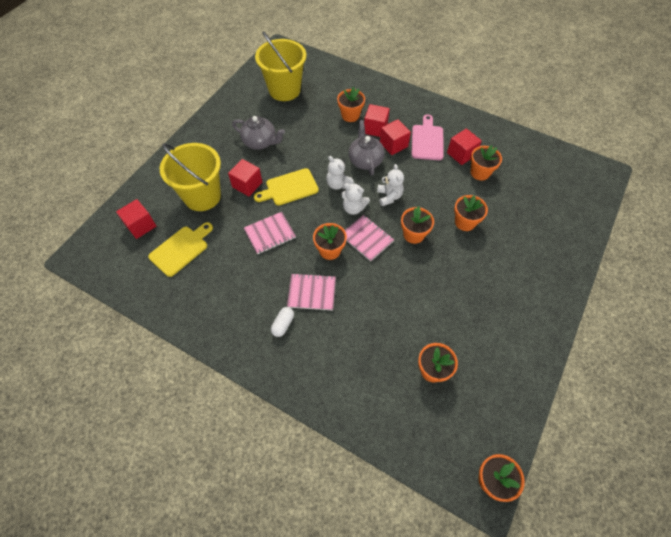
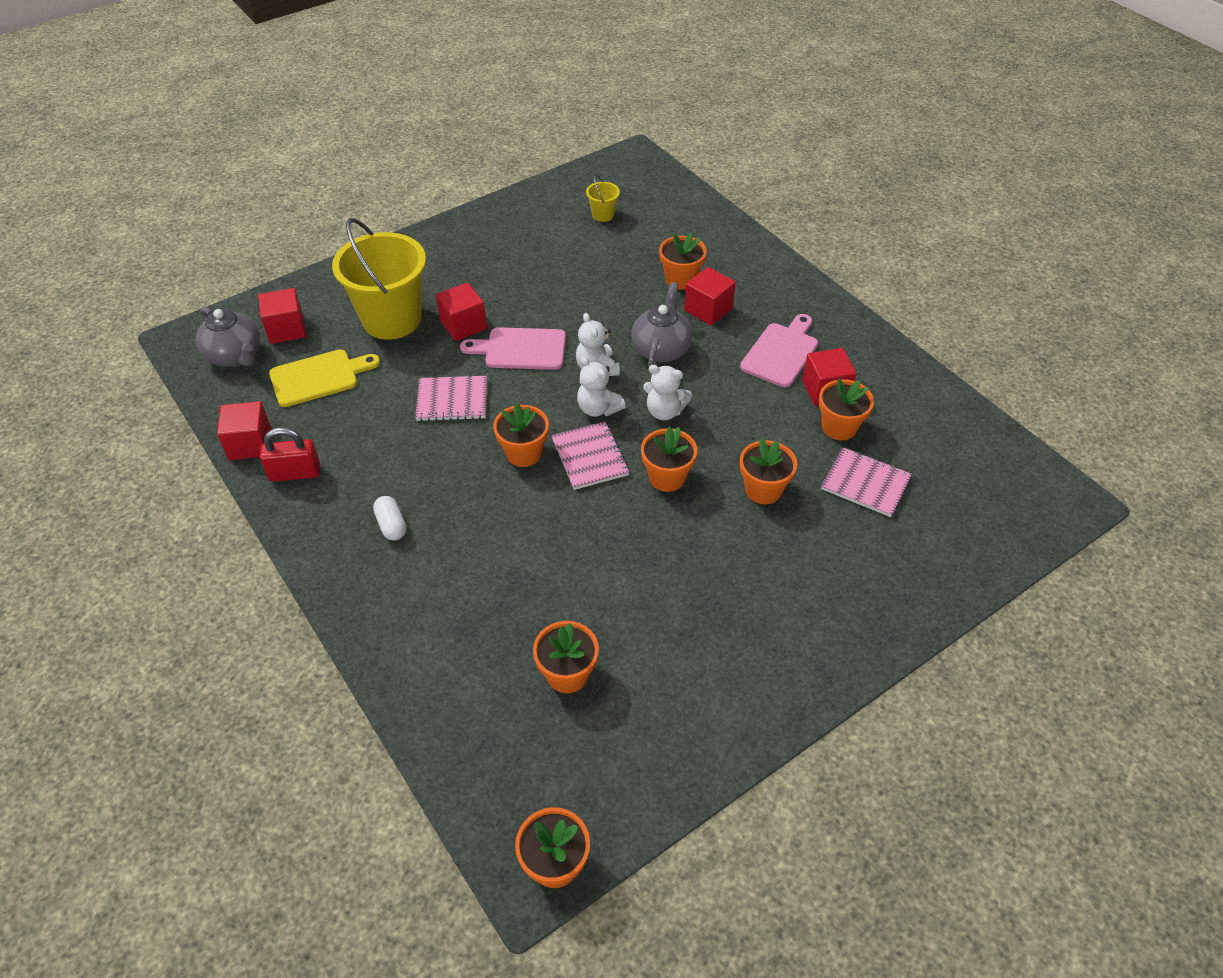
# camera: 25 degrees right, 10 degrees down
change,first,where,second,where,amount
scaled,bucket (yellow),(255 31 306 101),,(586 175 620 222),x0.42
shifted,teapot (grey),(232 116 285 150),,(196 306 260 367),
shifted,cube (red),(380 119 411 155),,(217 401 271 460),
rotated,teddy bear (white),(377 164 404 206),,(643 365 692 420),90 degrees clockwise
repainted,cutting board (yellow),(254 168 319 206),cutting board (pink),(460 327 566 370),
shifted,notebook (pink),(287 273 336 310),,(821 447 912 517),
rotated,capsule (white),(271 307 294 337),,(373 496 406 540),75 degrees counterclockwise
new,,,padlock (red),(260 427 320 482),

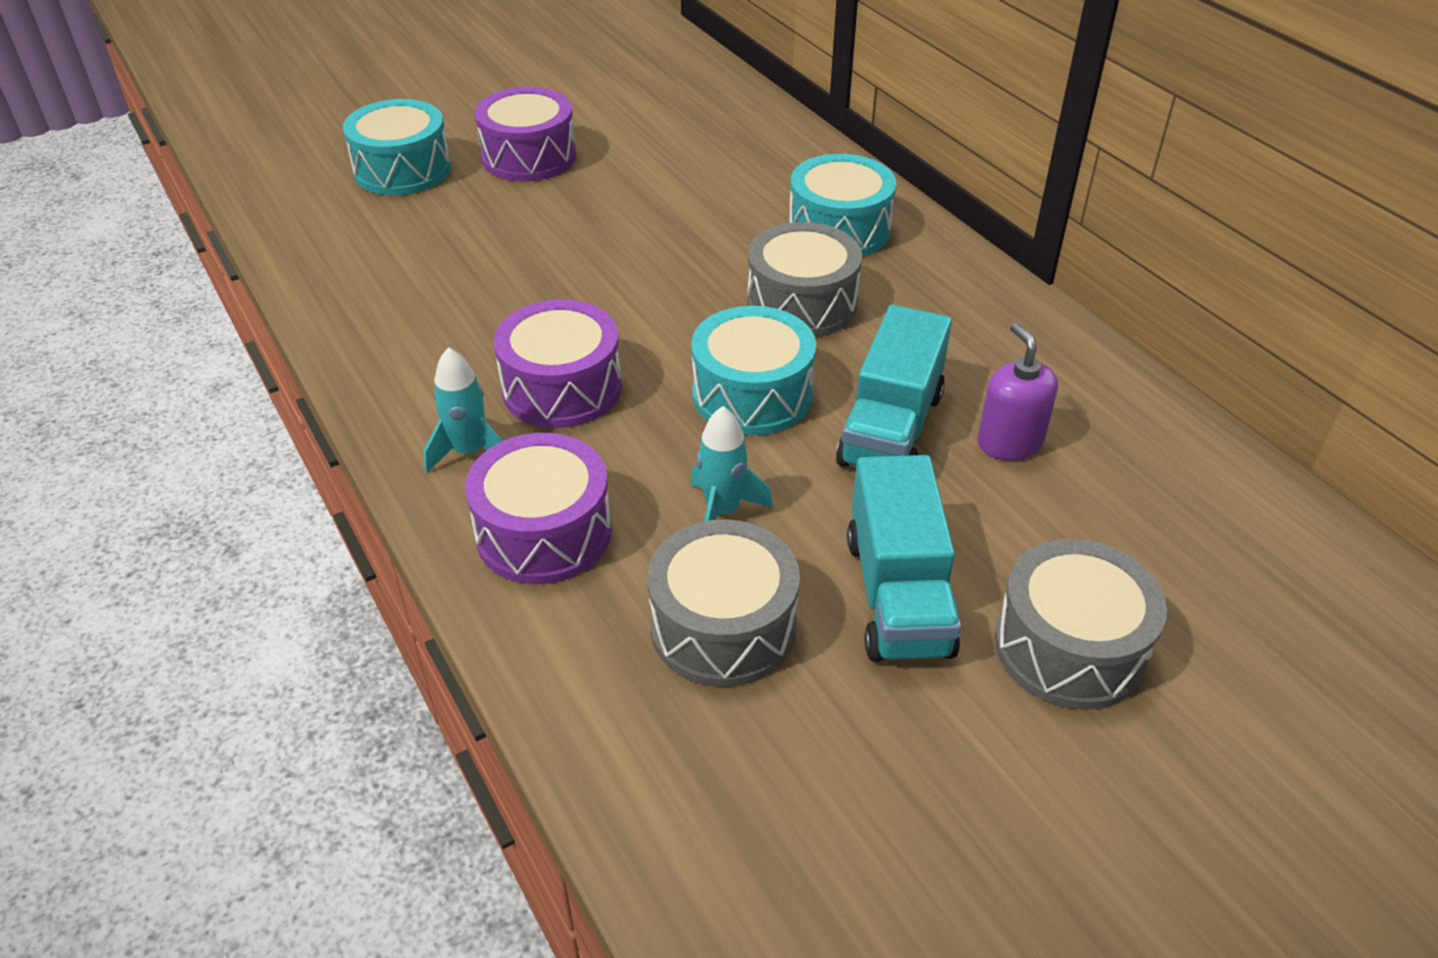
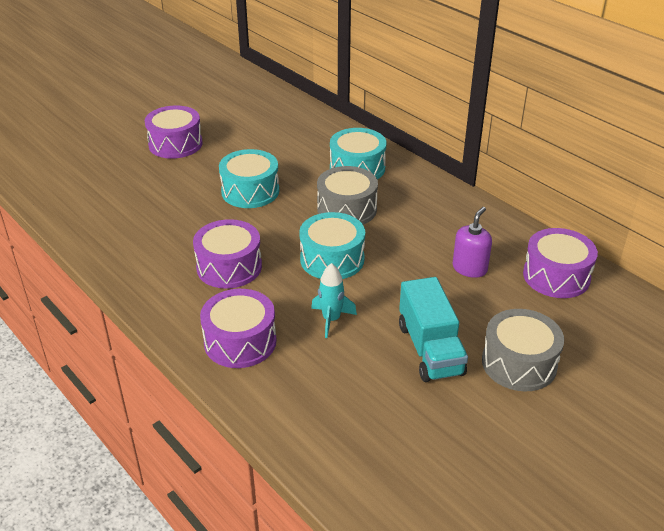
# camera: 10 degrees left, 5 degrees down
change,first,where,second,where,amount
shifted,drum (turquoise),(343 99 451 195),,(219 149 279 208),
gone,truck (turquoise),(836 305 952 467),,,
rotated,soap dispenser (purple),(977 323 1058 460),,(453 207 492 278),60 degrees clockwise
gone,rocket (turquoise),(424 347 502 473),,,
gone,drum (grey),(647 519 800 687),,,
new,,,drum (purple),(523 228 598 298),

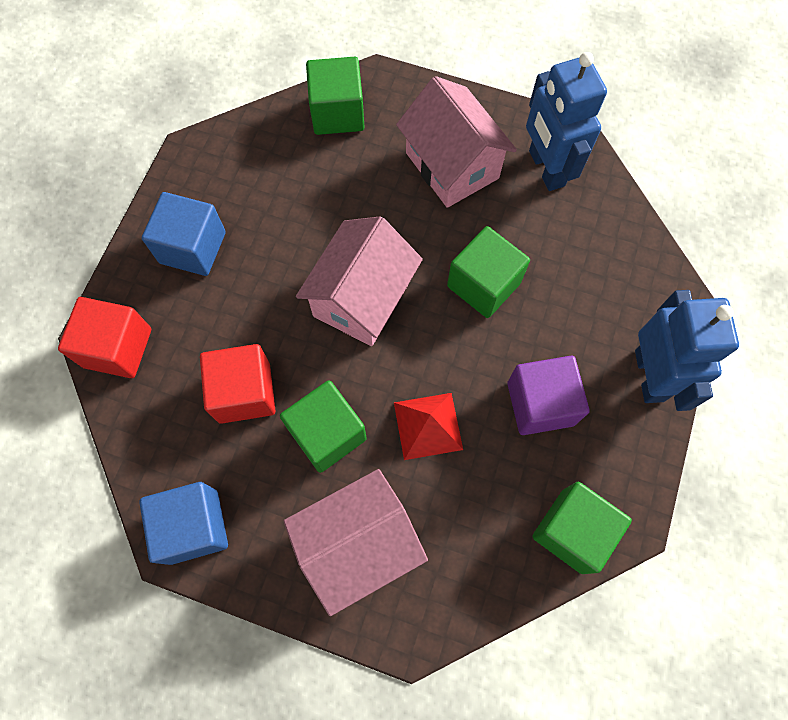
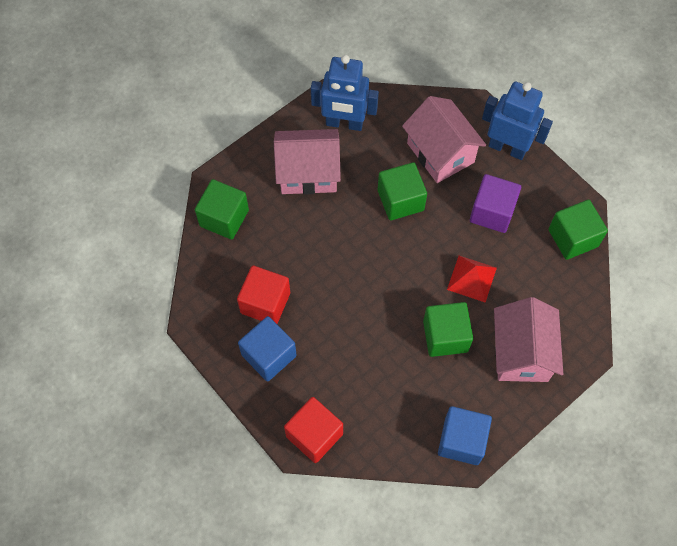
# camera: 60 degrees left, 5 degrees down
change,first,where,second,where,amount
shifted,house (pink),(296 216 423 346),,(402 96 486 183),
shifted,cube (red),(200 344 275 424),,(237 266 290 324),

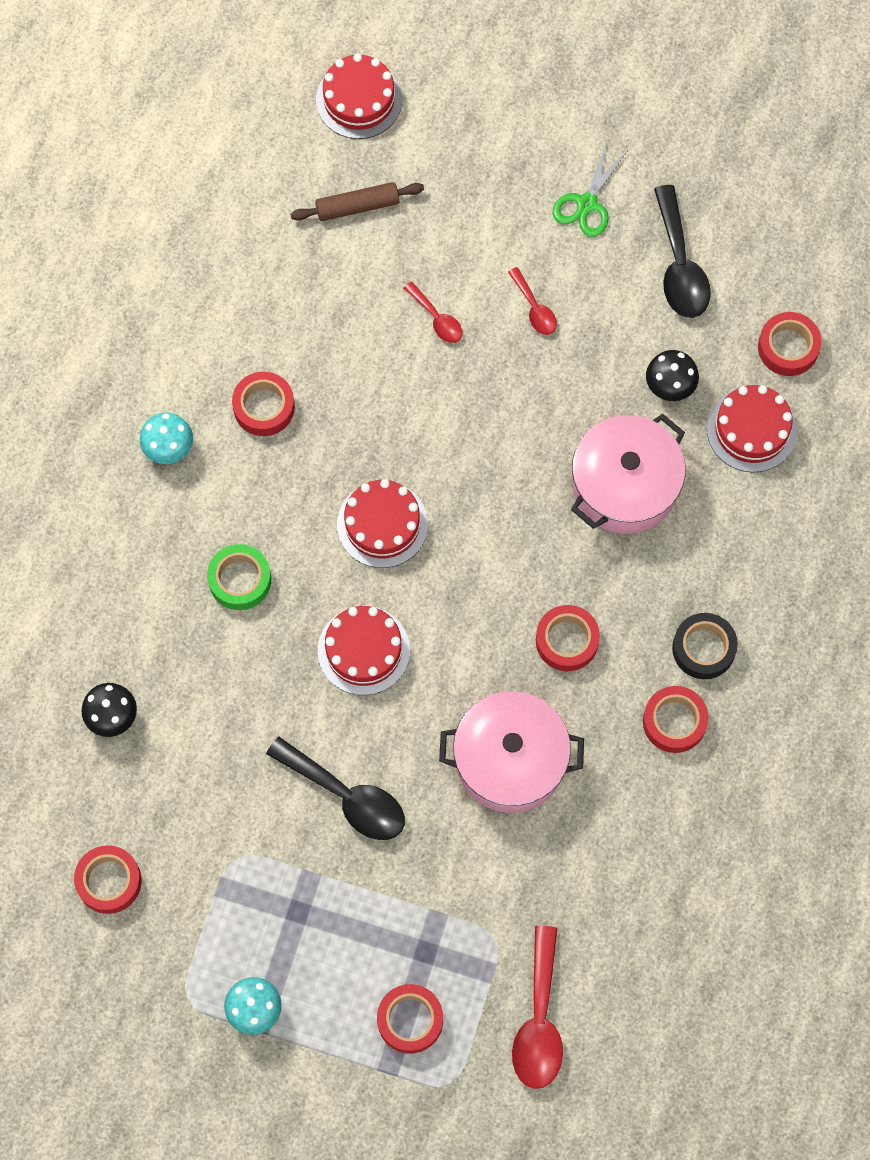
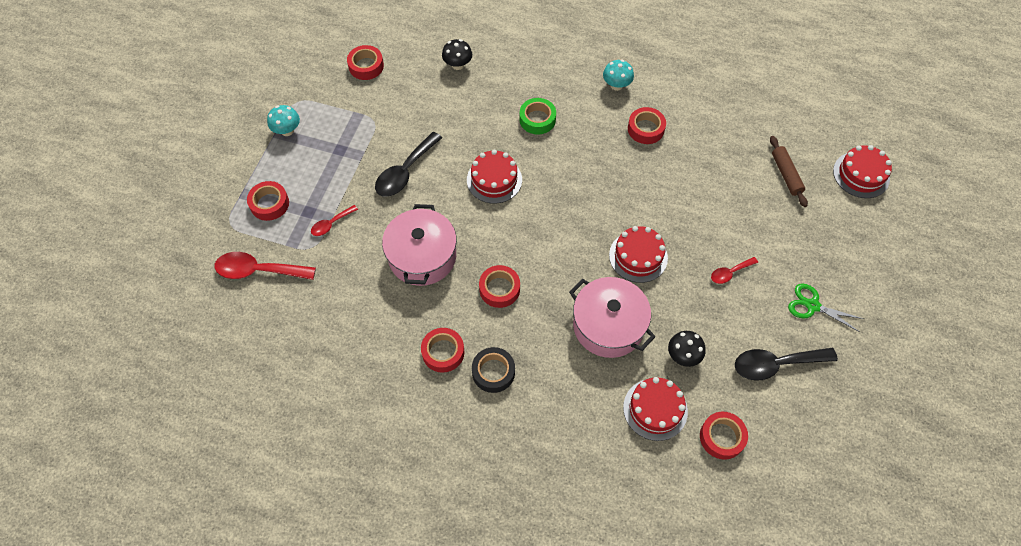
# camera: 90 degrees right, 10 degrees down
change,first,where,second,where,amount
shifted,spoon (red),(404 282 463 343),,(311 205 358 236),
shifted,cake (red),(337 479 428 568),,(609 226 668 283),

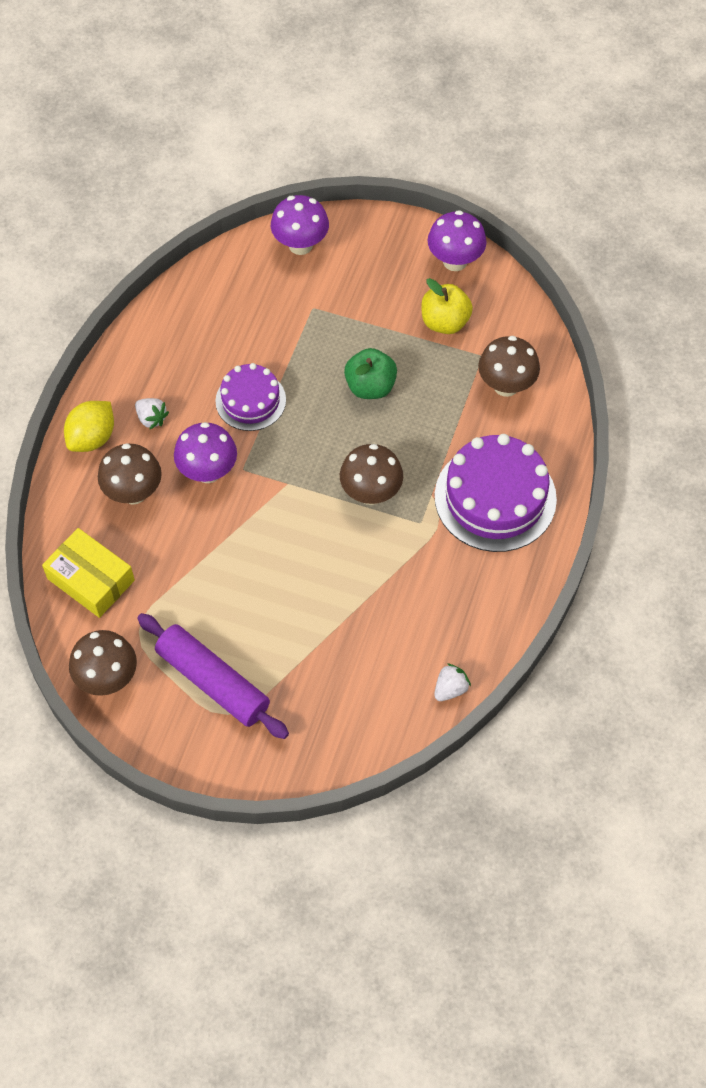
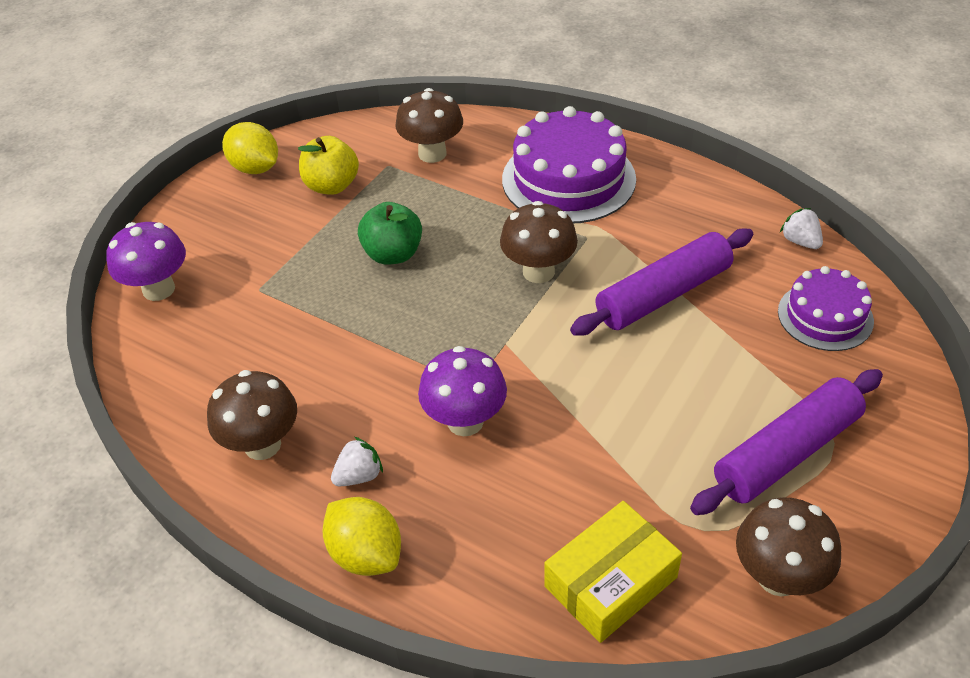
# camera: 75 degrees left, 15 degrees down
change,first,where,second,where,amount
swapped,mushroom (purple),(428 210 487 271),lemon (yellow),(222 122 278 174),
shifted,cake (purple),(215 363 286 431),,(778 266 874 351),
shifted,mushroom (brown),(98 443 162 505),,(207 370 297 460),
new,,,rolling pin (purple),(570 228 753 336),

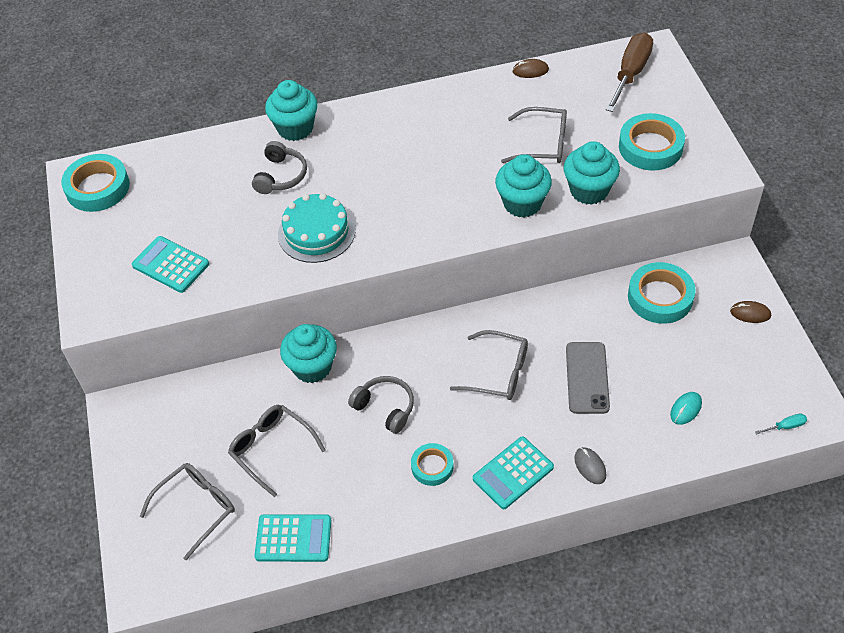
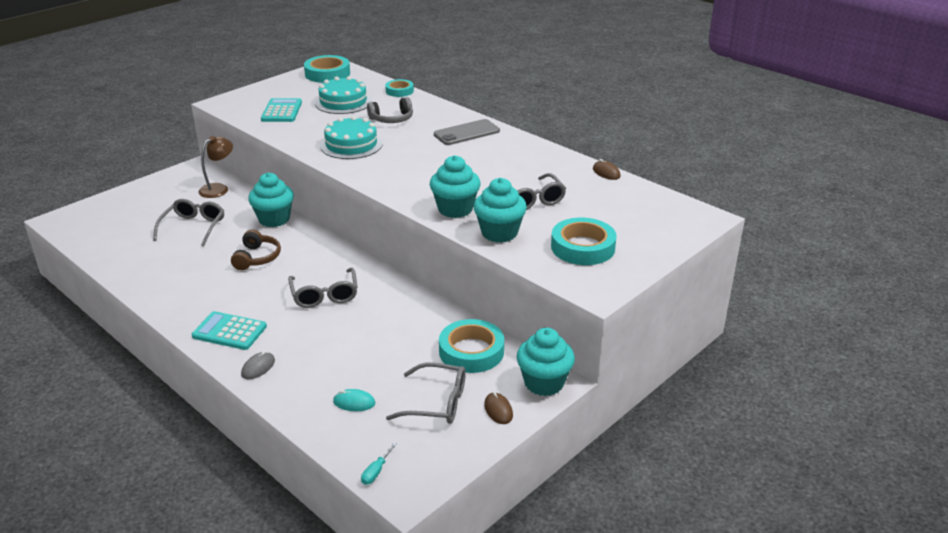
# camera: 55 degrees right, 20 degrees down
change,first,where,second,where,amount
gone,screwdriver (brown),(605 32 653 112),,,
shifted,cupcake (turquoise),(265 80 318 141),,(517 328 575 396),
shifted,phone (grey),(566 342 610 414),,(434 119 500 145),
repainted,headphones (grey),(348 376 414 434),headphones (brown),(231 229 281 270),
rotated,screwdriver (turquoise),(755 414 807 435),,(361 443 397 485),75 degrees clockwise
shifted,tape (turquoise),(411 443 454 486),,(385 79 414 97),
shifted,glasses (grey),(140 463 235 561),,(386 363 466 424),
gone,calculator (turquoise),(254 514 331 562),,,
new,,,cake (turquoise),(315 76 372 114),
new,,,lamp (brown),(199 136 233 198),

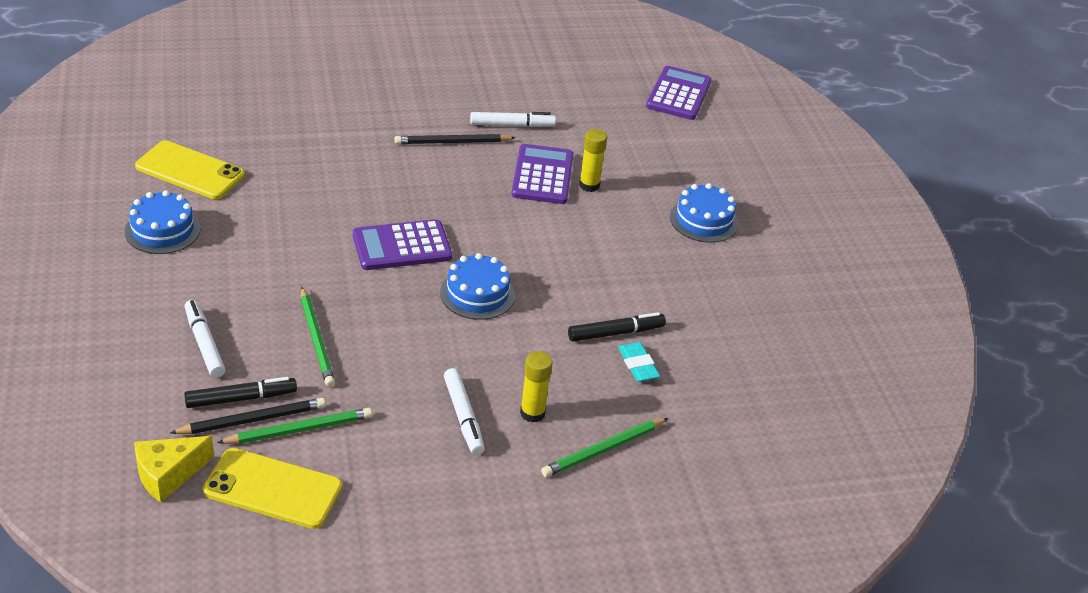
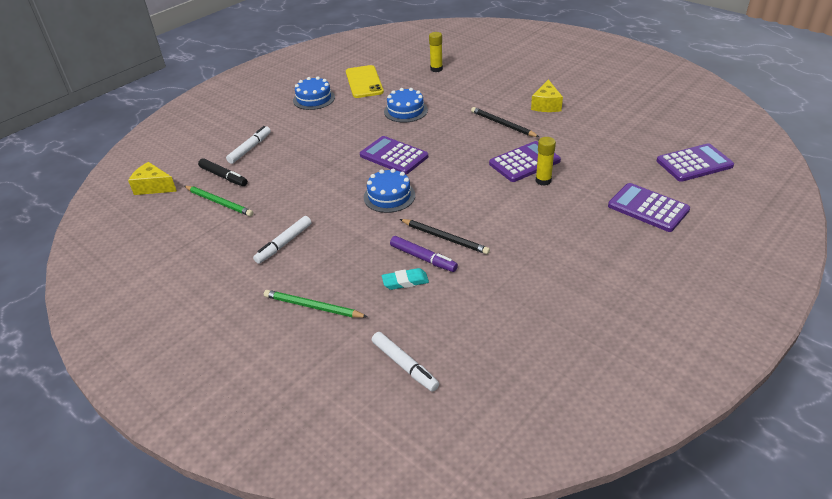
# camera: 60 degrees right, 0 degrees up
change,first,where,second,where,amount
shifted,marker (white),(470 112 556 127),,(372 332 439 392),
shifted,cake (blue),(670 183 739 243),,(384 88 428 123),
gone,pencil (green),(301 287 335 387),,,
repainted,marker (black),(568 312 666 342),marker (purple),(390 236 458 272),
rotated,eraser (turquoise),(618 342 660 382),,(382 268 429 290),45 degrees clockwise
shifted,glue stick (yellow),(520 351 553 423),,(429 32 443 72),
shifted,pencil (black),(170 398 326 434),,(400 219 490 254),
gone,phone (yellow),(202 448 342 529),,,
new,,,cheese (yellow),(531 79 563 112),
new,,,calculator (purple),(608 183 690 232),

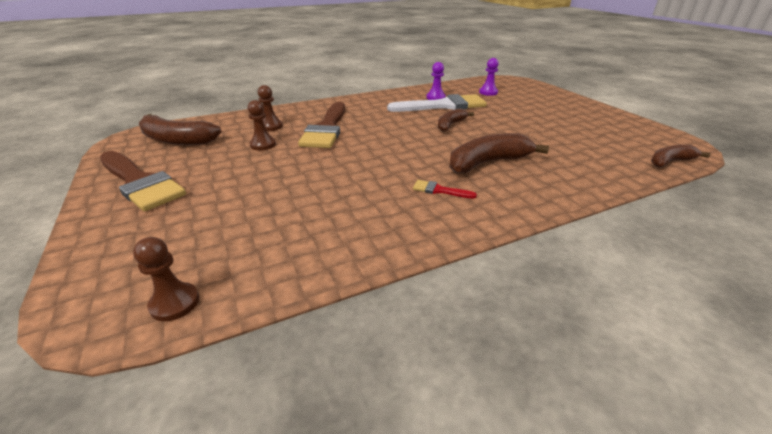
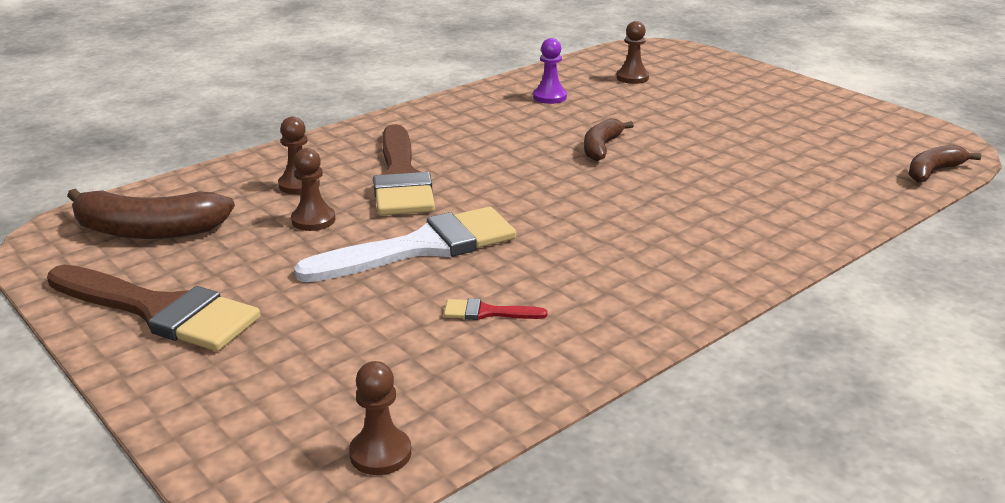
# camera: 15 degrees left, 5 degrees down
change,first,where,second,where,amount
repainted,pawn (purple),(479 58 499 96),pawn (brown),(616 21 649 84),
shifted,brush (white),(387 94 487 112),,(294 207 516 282),
gone,banana (brown),(449 133 549 173),,,
shifted,brush (red),(413 180 477 199),,(444 298 548 320),

